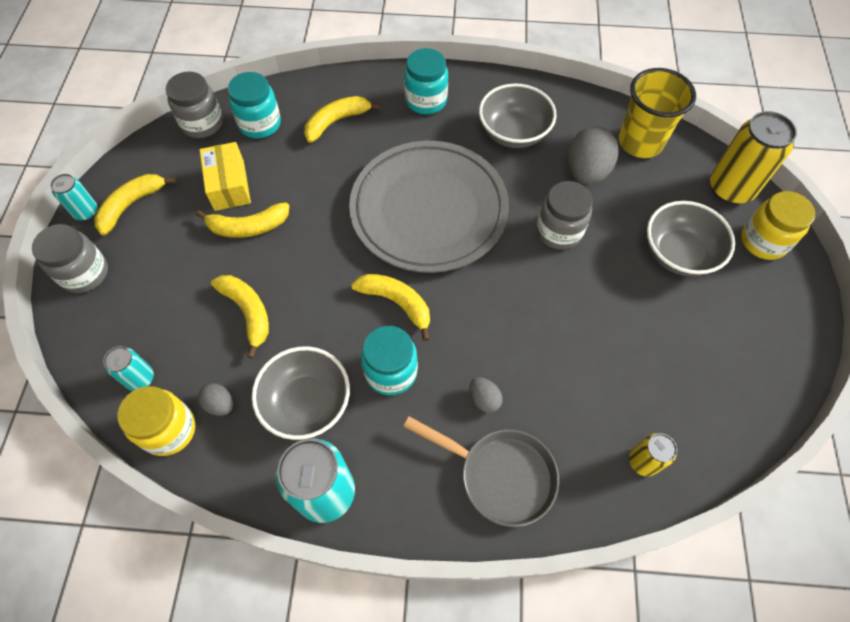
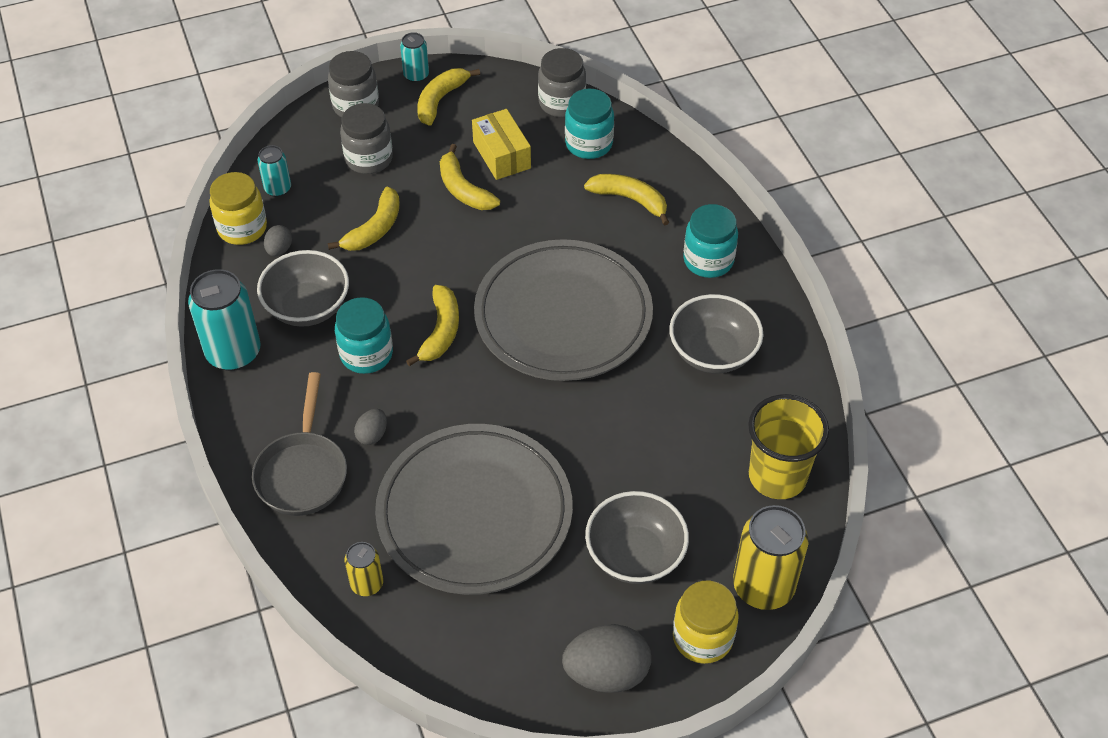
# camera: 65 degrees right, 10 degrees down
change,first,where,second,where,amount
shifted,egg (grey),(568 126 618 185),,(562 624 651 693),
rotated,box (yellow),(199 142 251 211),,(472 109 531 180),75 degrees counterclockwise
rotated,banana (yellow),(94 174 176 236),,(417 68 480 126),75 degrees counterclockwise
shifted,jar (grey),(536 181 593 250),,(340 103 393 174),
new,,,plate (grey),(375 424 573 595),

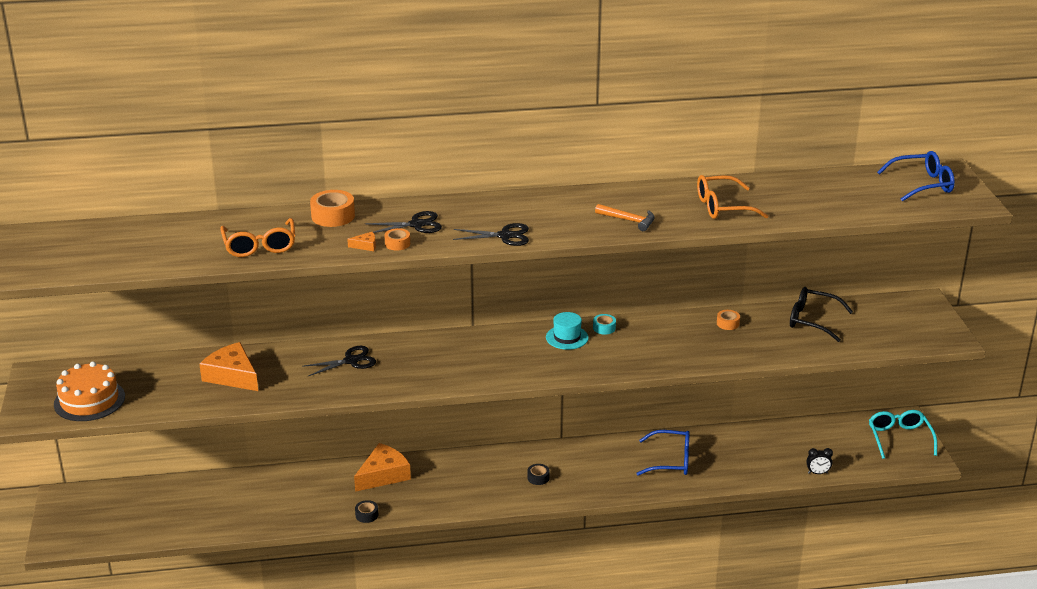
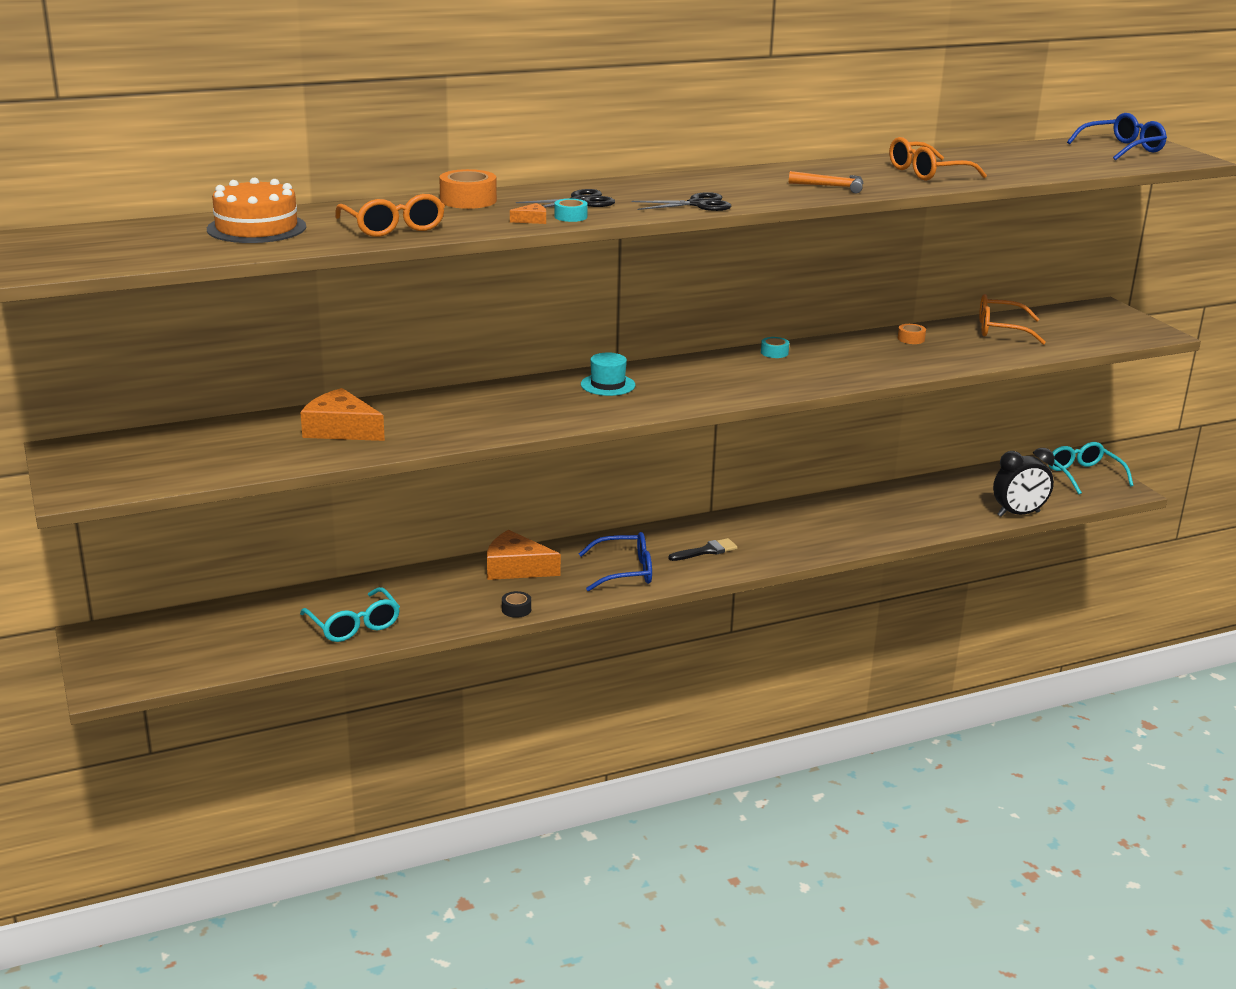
# camera: 15 degrees left, 5 degrees down
change,first,where,second,where,amount
repainted,tape (orange),(384 228 410 251),tape (turquoise),(554 199 588 222),
repainted,glasses (black),(790 287 853 342),glasses (orange),(979 294 1046 345),
shifted,hat (turquoise),(546 312 589 350),,(581 352 635 396),
gone,scissors (black),(302 346 376 376),,,
shifted,cake (orange),(54 362 125 421),,(207 178 306 243),
shifted,glasses (blue),(636 430 690 476),,(579 532 652 592),
rotated,cheese (orange),(354 443 411 492),,(487 530 561 580),105 degrees counterclockwise
scaled,clock (black),(806 448 833 474),,(993 448 1055 517),x1.98
swapped,tape (black),(527 464 550 485),brush (black),(668 538 738 561),
new,,,glasses (turquoise),(300 587 400 642),

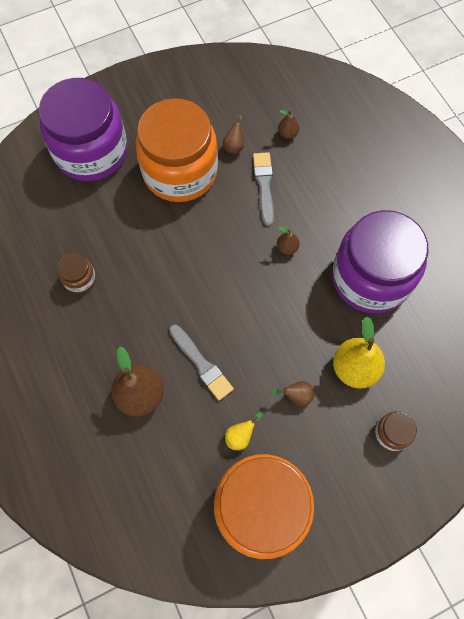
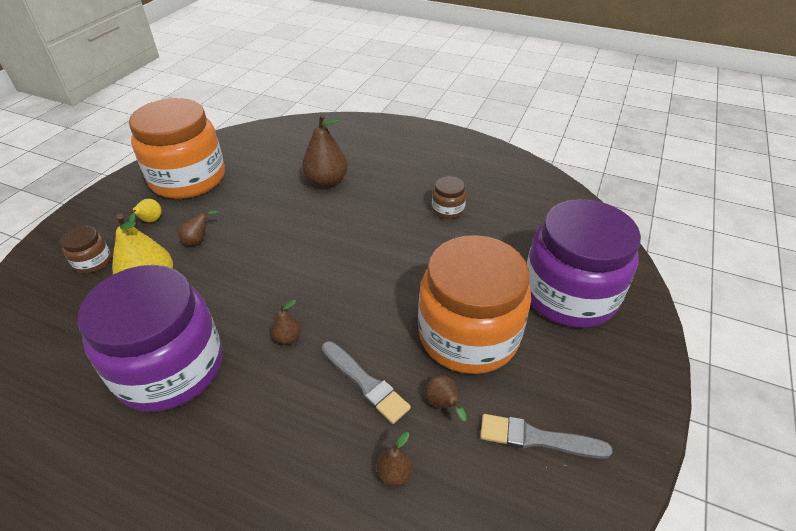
# camera: 140 degrees right, 25 degrees down
change,first,where,second,where,amount
shifted,brush (grey),(169 325 234 401),,(480 414 613 459),
shifted,pear (yellow),(225 412 263 450),,(129 199 162 222),

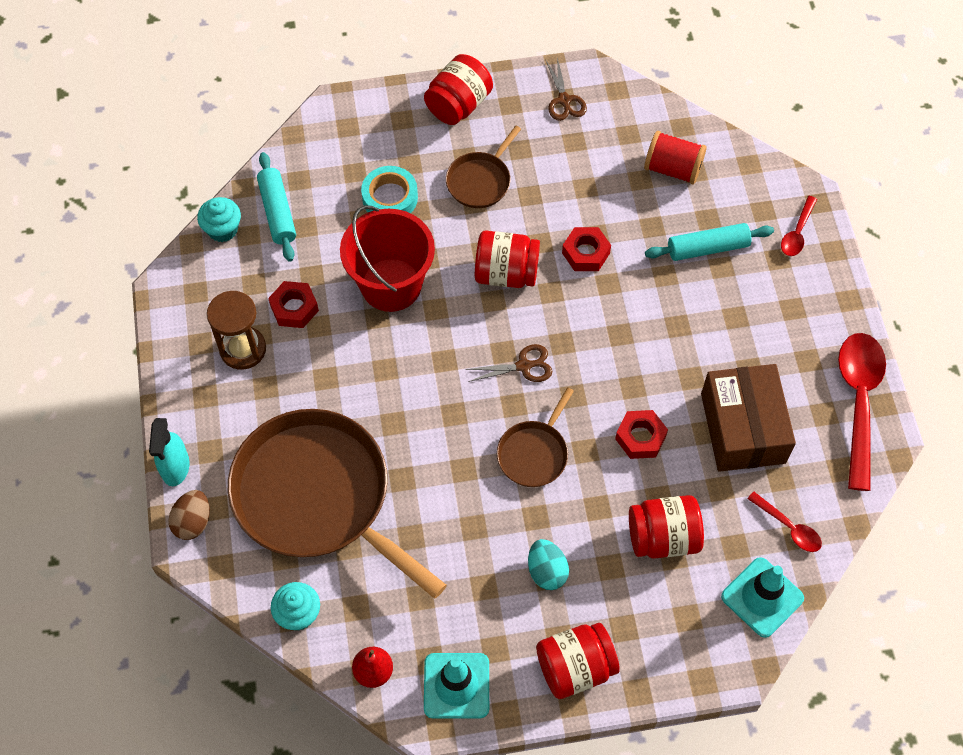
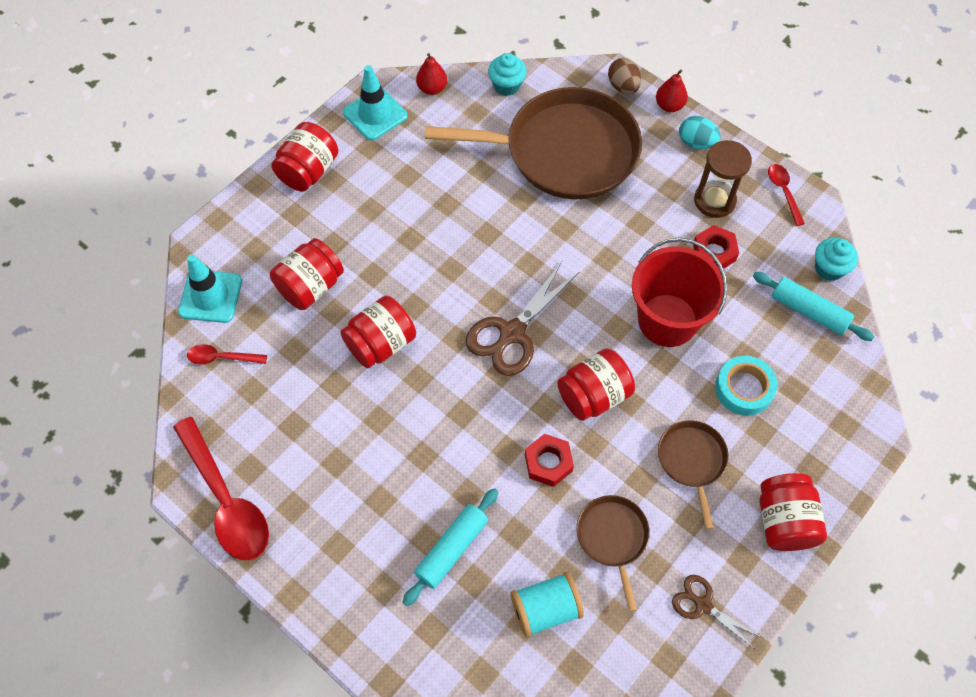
# camera: 140 degrees right, 0 degrees up
change,first,where,second,where,amount
repainted,spool (red),(644 131 707 185),spool (turquoise),(511 572 584 638),
shifted,spoon (red),(781 196 817 256),,(768 164 805 226),
scaled,scissors (brown),(465 344 552 382),,(466 262 579 376),x1.74
gone,box (brown),(701 364 796 472),,,
shifted,pan (brown),(497 387 574 487),,(577 495 650 612),
swapped,nut (red),(615 410 668 459),jar (red),(340 296 416 368),
swapped,spray bottle (turquoise),(149 418 190 486),pear (red),(656 69 688 112),
shifted,egg (turquoise),(528 539 569 590),,(679 116 721 149),

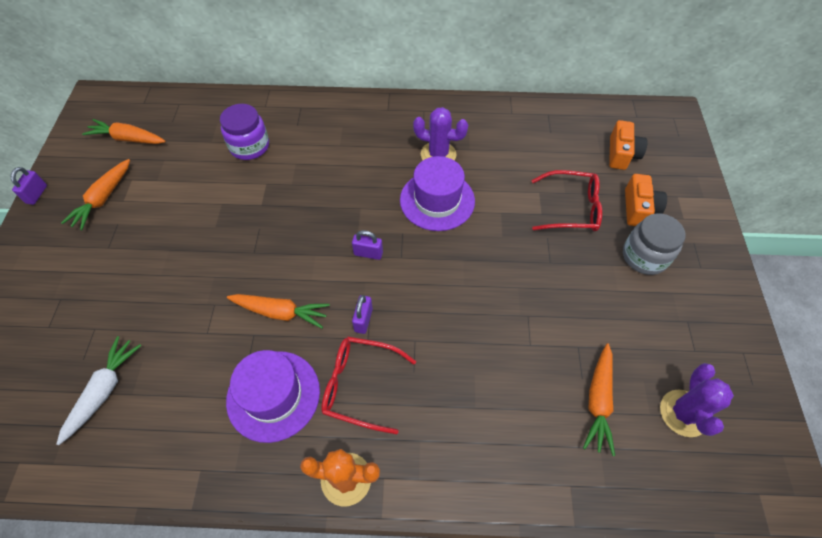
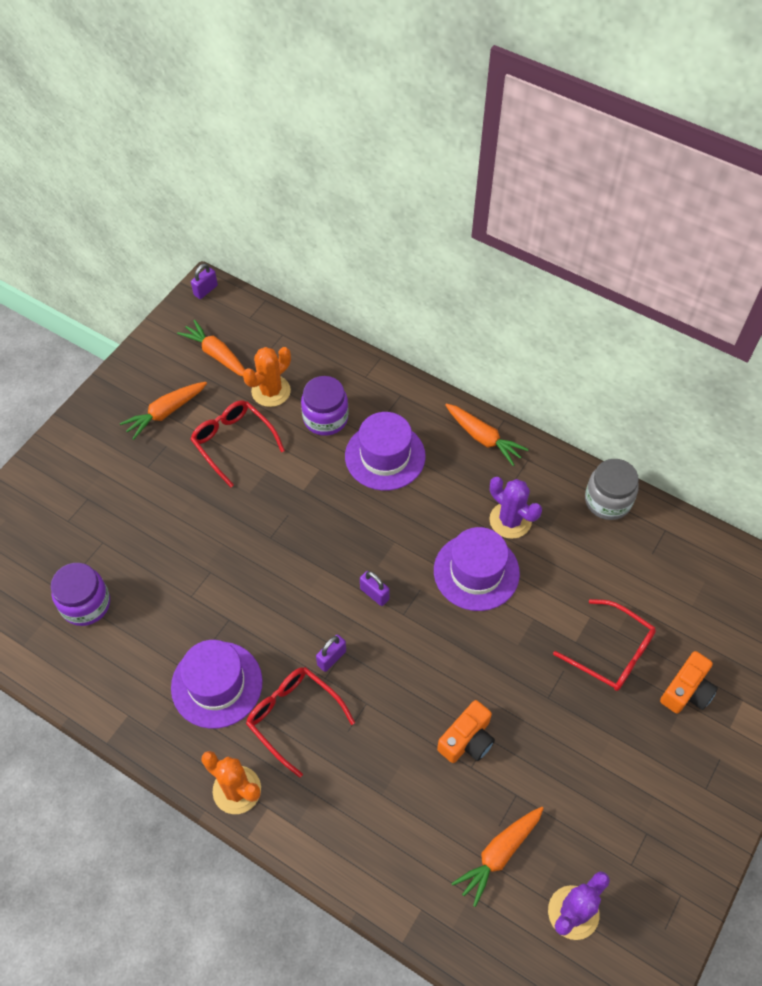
# camera: 30 degrees right, 0 degrees up
change,first,where,second,where,amount
shifted,camera (orange),(609 120 648 170),,(437 700 495 763),
shifted,padlock (purple),(11 167 47 205),,(191 264 218 299),
shifted,jar (grey),(623 213 686 275),,(585 459 639 520),
shifted,carrot (orange),(227 294 330 328),,(445 403 529 466),
swapped,carrot (white),(57 336 141 445),jar (purple),(51 563 110 626),
new,,,cactus (orange),(243 347 291 407),
new,,,glasses (red),(190 400 285 487),
new,,,hat (purple),(345 412 426 491),

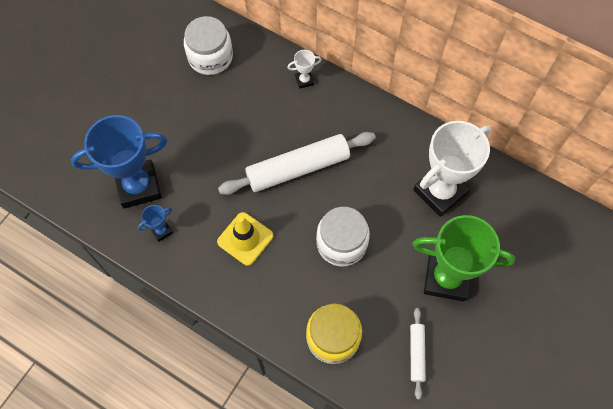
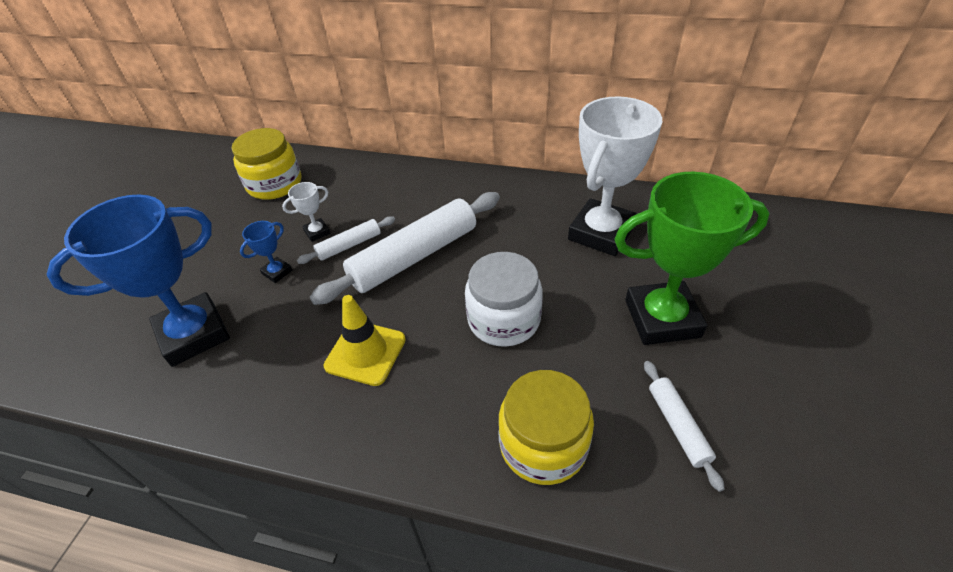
# camera: 15 degrees left, 20 degrees down
change,first,where,second,where,amount
repainted,jar (white),(184 16 233 75),jar (yellow),(232 128 301 200),
shifted,trophy (white),(287 50 322 89),,(282 182 330 242),
shifted,trophy (blue),(138 205 173 242),,(240 221 292 283),
new,,,rolling pin (white),(297 216 395 264),

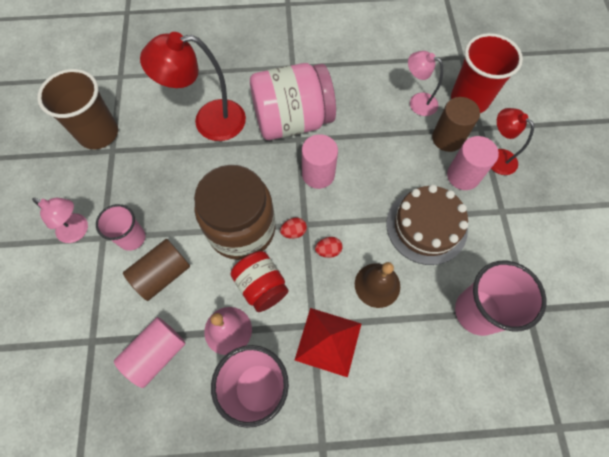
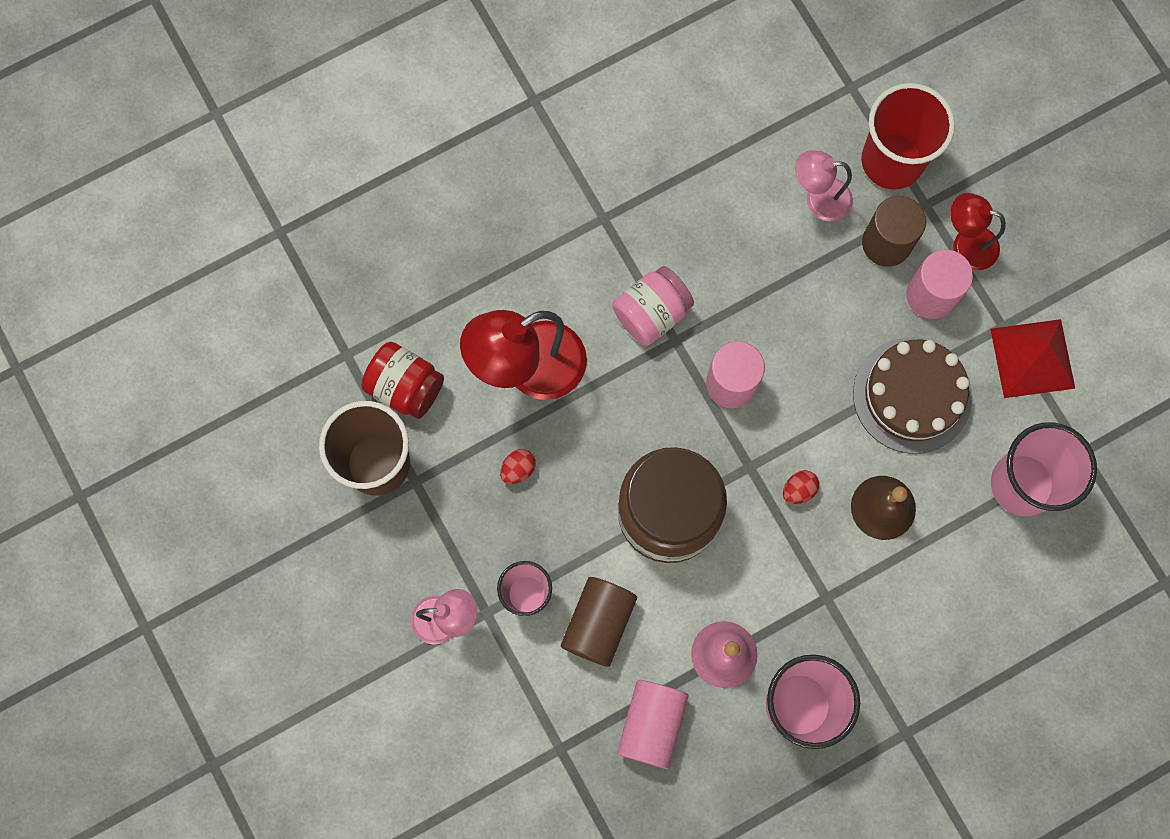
# camera: 25 degrees left, 10 degrees up
change,first,where,second,where,amount
scaled,jar (pink),(250 63 336 140),,(612 266 694 346),x0.57
shifted,egg (red),(280 218 307 239),,(500 449 536 484),
shifted,jar (red),(230 251 289 312),,(361 342 444 419),
shifted,pyramid (red),(295 308 361 377),,(990 319 1075 398),

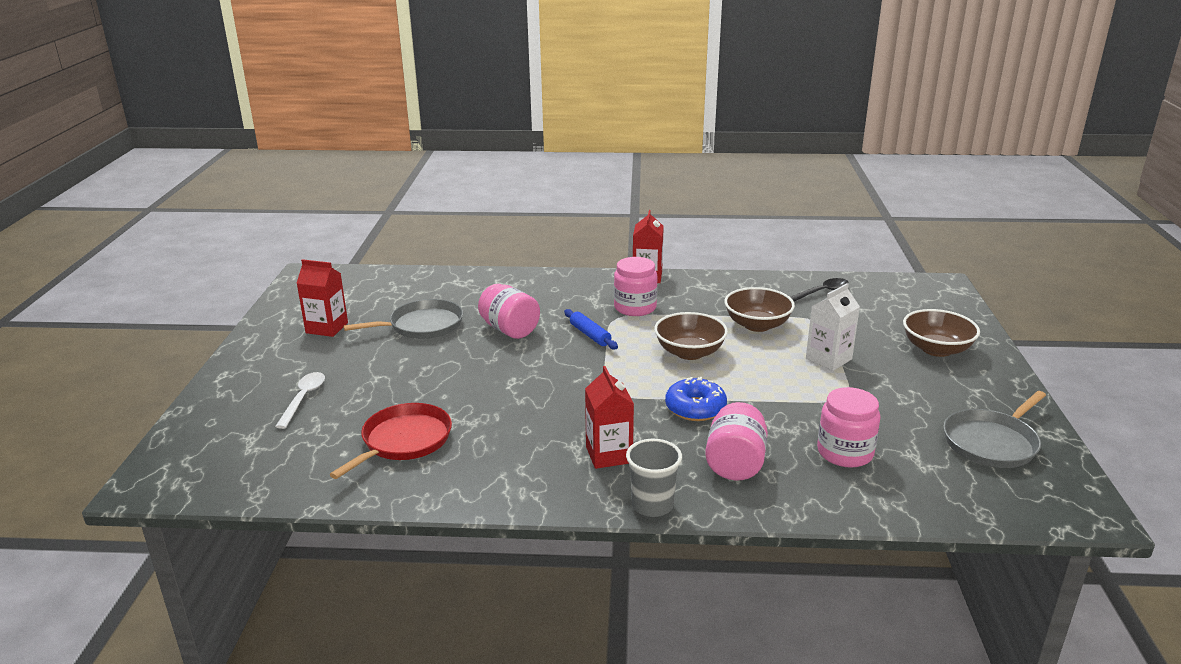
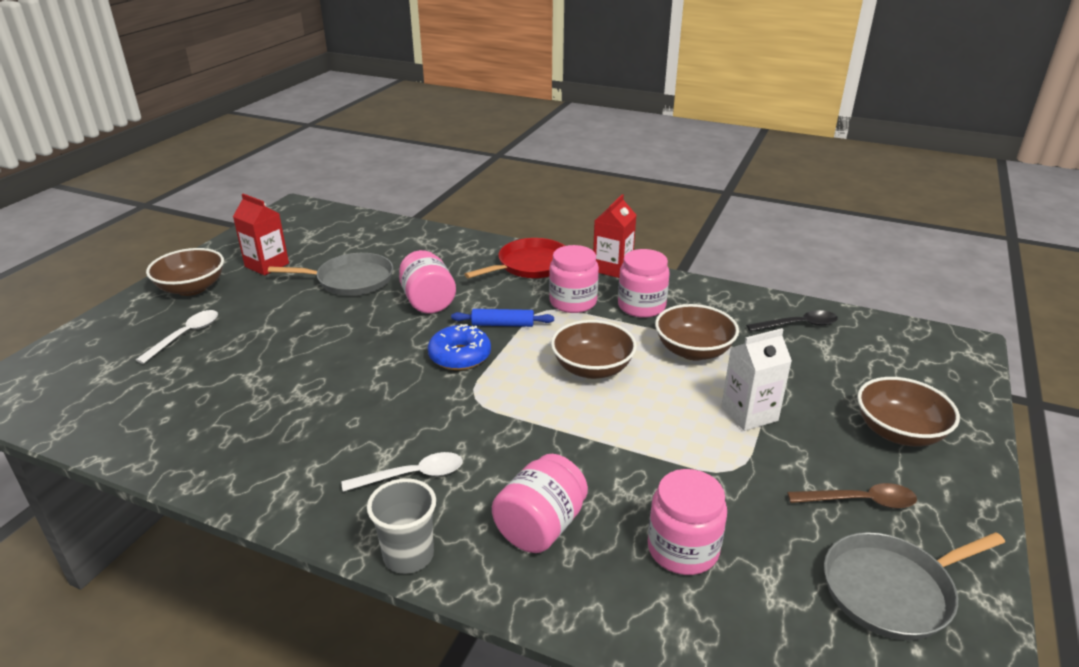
# camera: 20 degrees right, 5 degrees up
change,first,where,second,where,amount
rotated,rolling pin (blue),(564 309 618 349),,(451 309 554 327),75 degrees counterclockwise
swapped,carton (red),(585 366 634 469),spoon (white),(342 452 462 492),
shifted,donut (blue),(665 377 727 421),,(427 324 491 370),
shifted,pan (red),(330 403 452 479),,(464 238 565 278),
new,,,bowl (brown),(146 248 224 296),
new,,,jar (pink),(618 249 670 318),
new,,,spoon (brown),(787 483 917 509),

